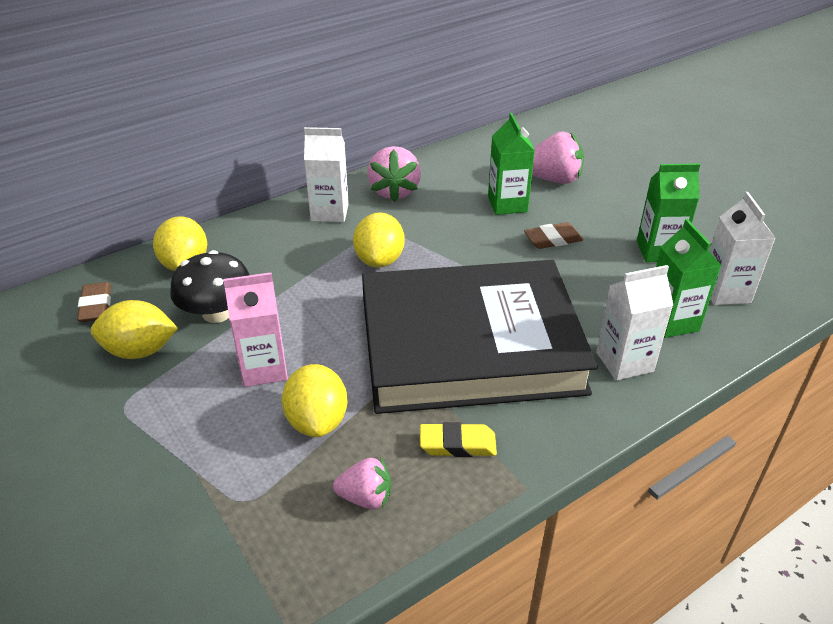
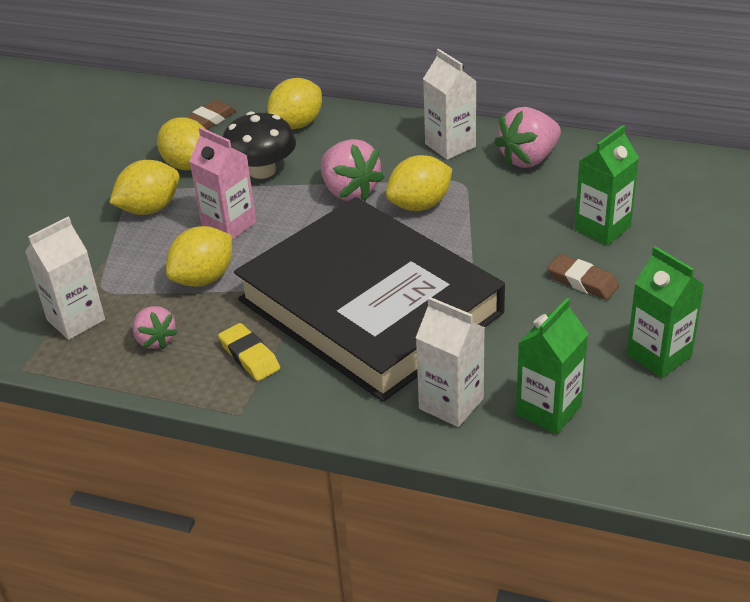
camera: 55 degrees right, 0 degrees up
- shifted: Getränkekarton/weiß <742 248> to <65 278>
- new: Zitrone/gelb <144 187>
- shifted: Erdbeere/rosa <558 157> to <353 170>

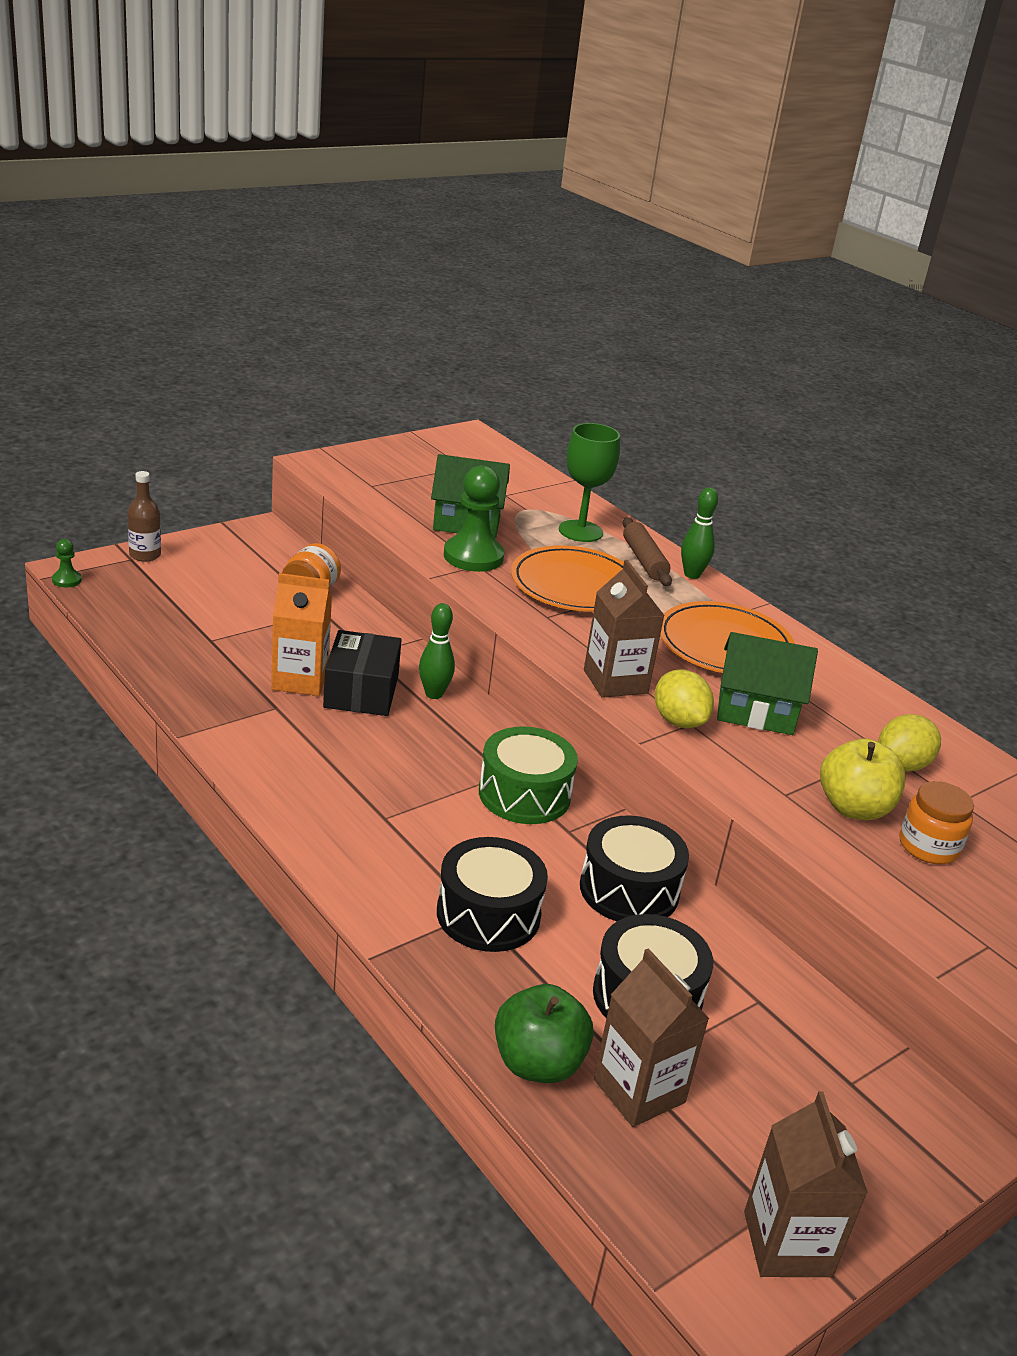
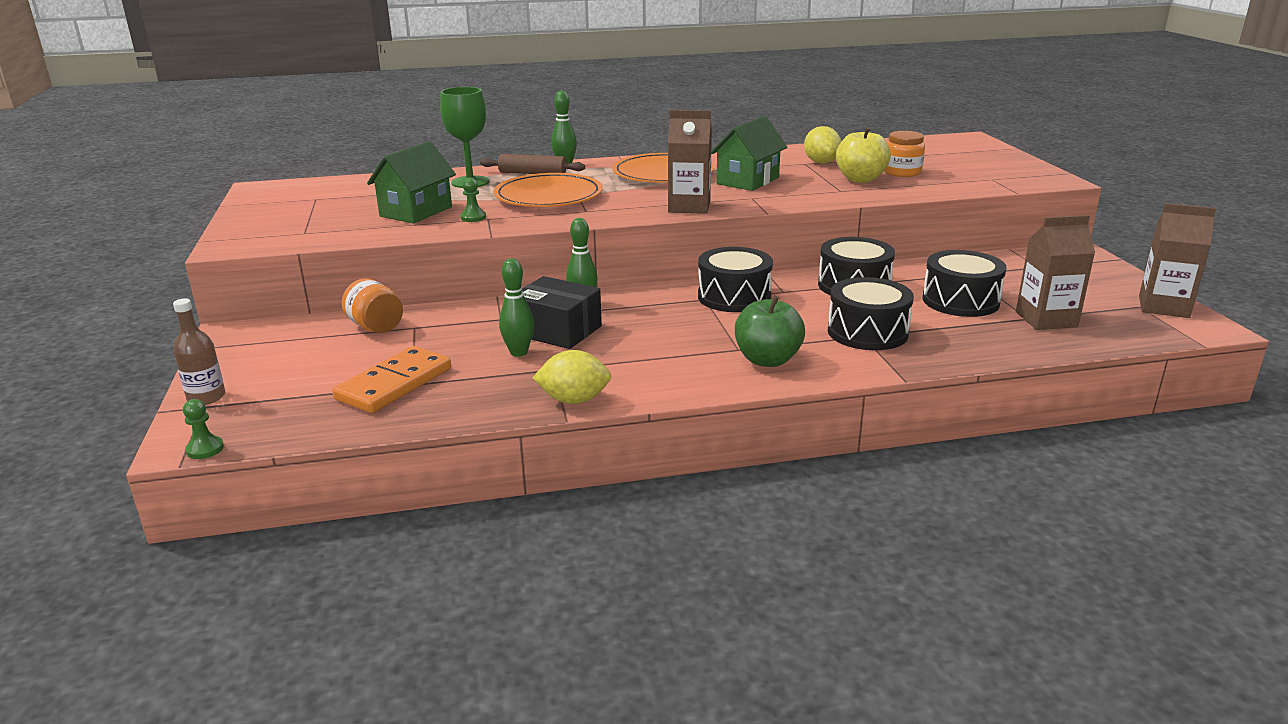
camera: 60 degrees left, 5 degrees down
- new: Dominostein/orange <391 379>
- scaled: Bauer/grün <474 518> = <473 200> x0.47
- swapped: Getränkekarton/orange <301 634> to Bowlingkegel/grün <516 307>
- shifted: Zitrone/gelb <684 698> to <572 377>
- repainted: Trommel/grün <528 775> to Trommel/schwarz <735 279>
- shifted: Apfel/grün <544 1033> to <770 331>

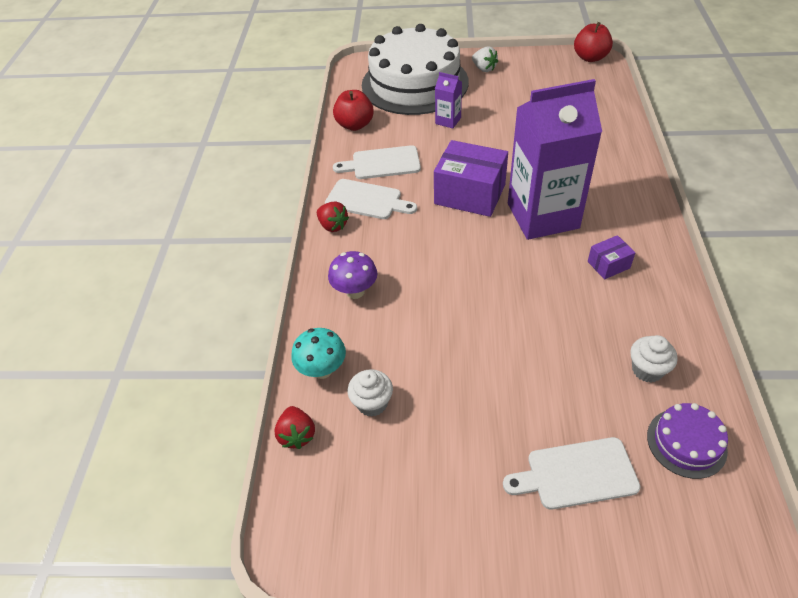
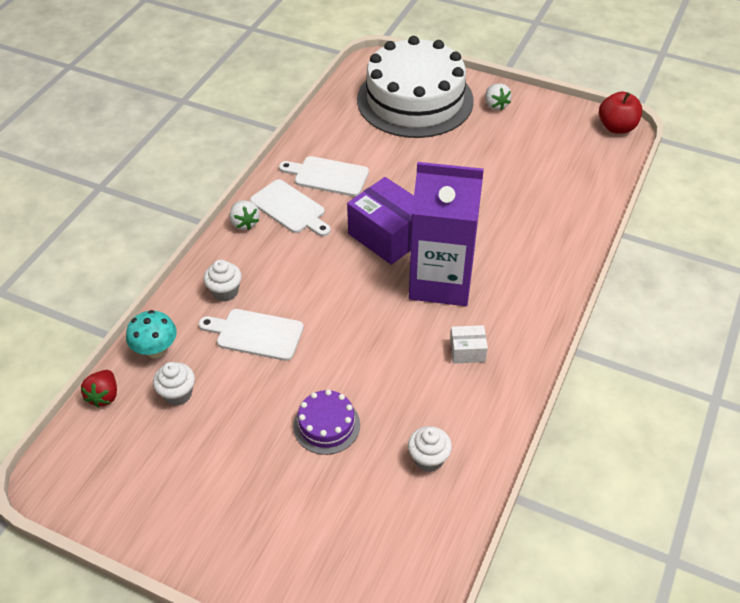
camera: 20 degrees right, 0 degrees up
- shifted: Schneidebrett/weiß <572 473> to <251 335>
- swapped: Pilz/lila <352 275> to Muffin/weiß <223 281>
- repainted: Erdbeere/rot <333 217> to Erdbeere/weiß <245 215>
- shifted: Kuchen/lila <687 441> to <326 422>
- repainted: Schachtel/lila <611 257> to Schachtel/weiß <469 344>
- gone: Apfel/rot <353 110>
- gone: Getränkekarton/lila <448 100>

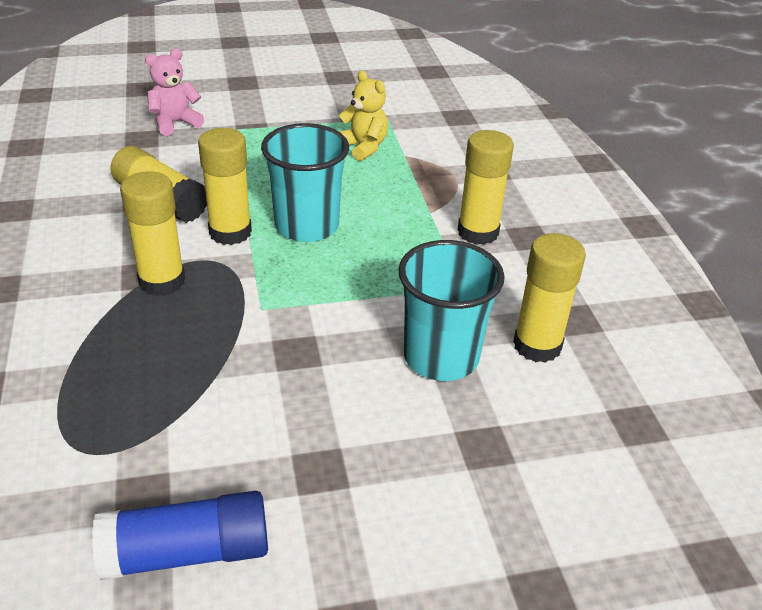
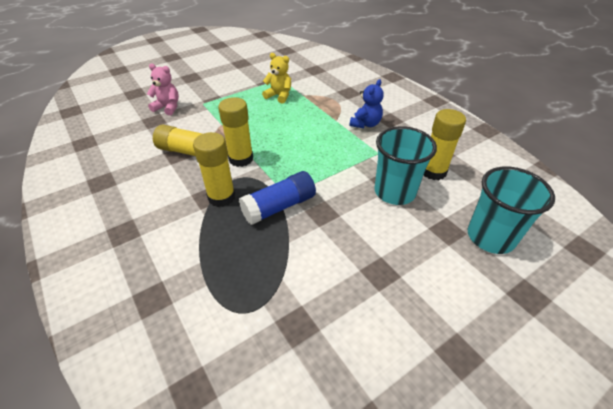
camera: 20 degrees left, 5 degrees up
- rotated: Teddybär/rosa <174 92> = <163 89> 75 degrees clockwise
- shifted: Klebestift/blau <180 535> to <277 198>
- swapped: Klebestift/gelb <486 187> to Teddybär/blau <367 103>
- shifted: Becher/türkis <305 182> to <511 210>

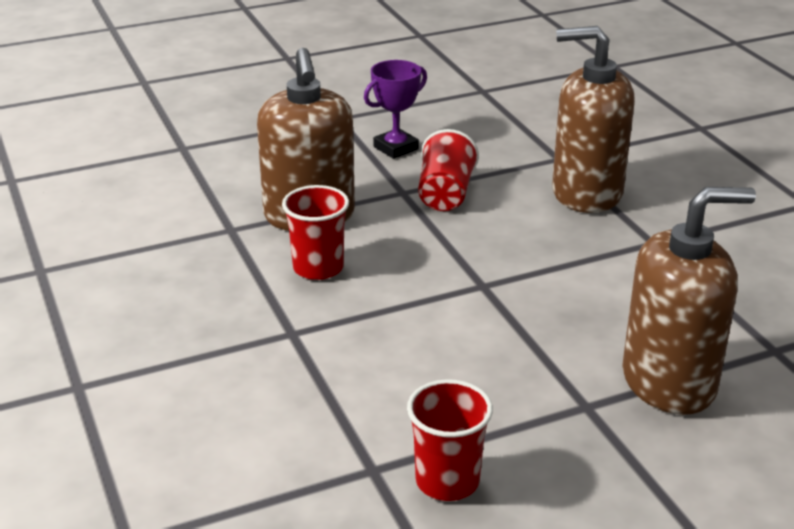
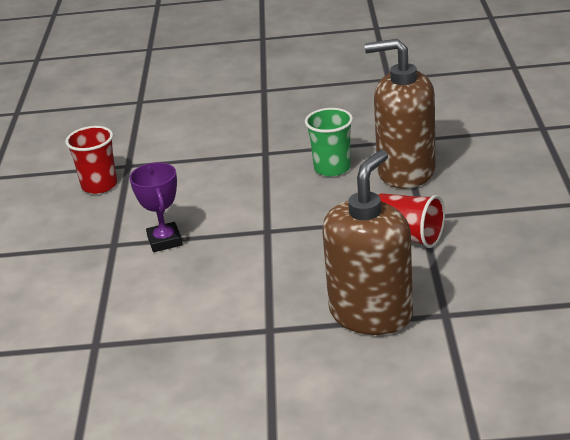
camera: 115 degrees right, 0 degrees up
- shifted: Pokal/lila <395 109> to <156 207>
- repainted: Becher/rot <315 232> to Becher/grün <329 142>
- gone: Seifenspender/braun <689 301>

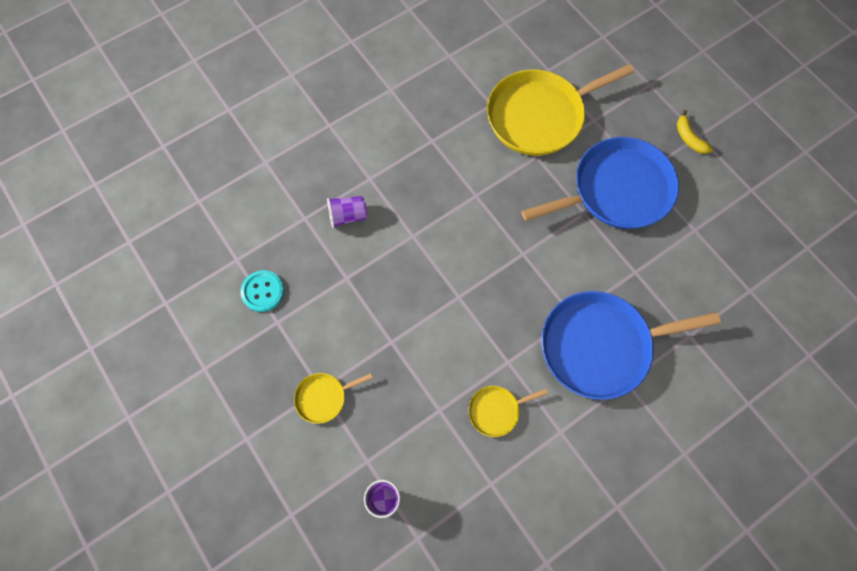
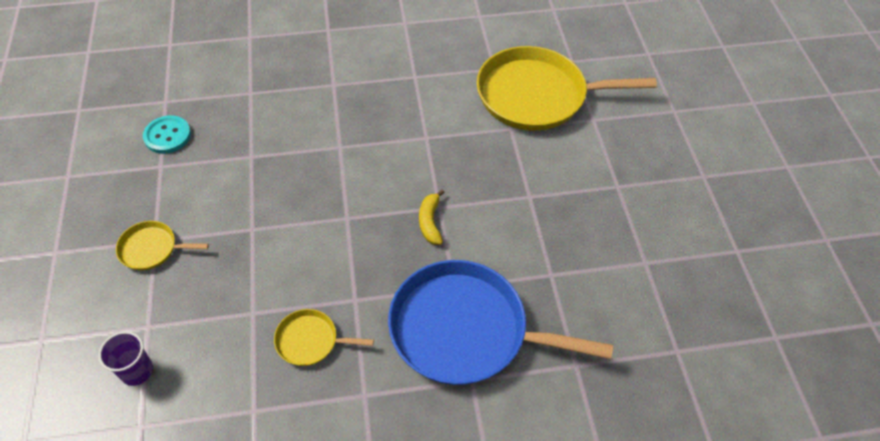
camera: 25 degrees right, 15 degrees down
- shifted: Banane/gelb <695 132> to <432 217>
- gone: Becher/lila <347 212>
- gone: Pfanne/blau <600 183>

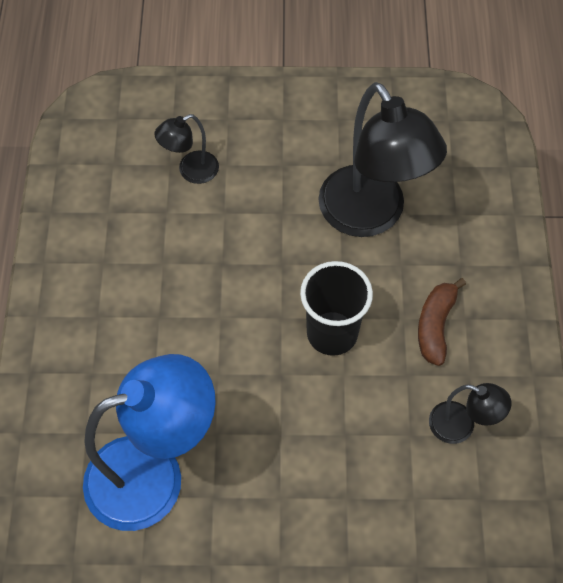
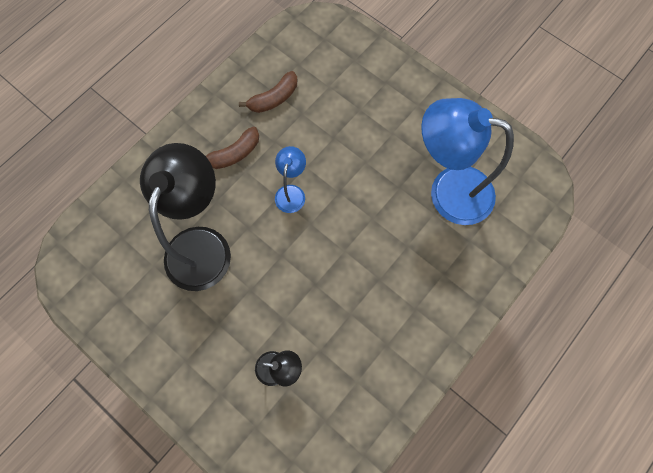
camera: 140 degrees left, 10 degrees up
- swapped: Lampe/schwarz <470 413> to Banane/braun <268 92>
- swapped: Becher/schwarz <336 308> to Lampe/blau <290 179>

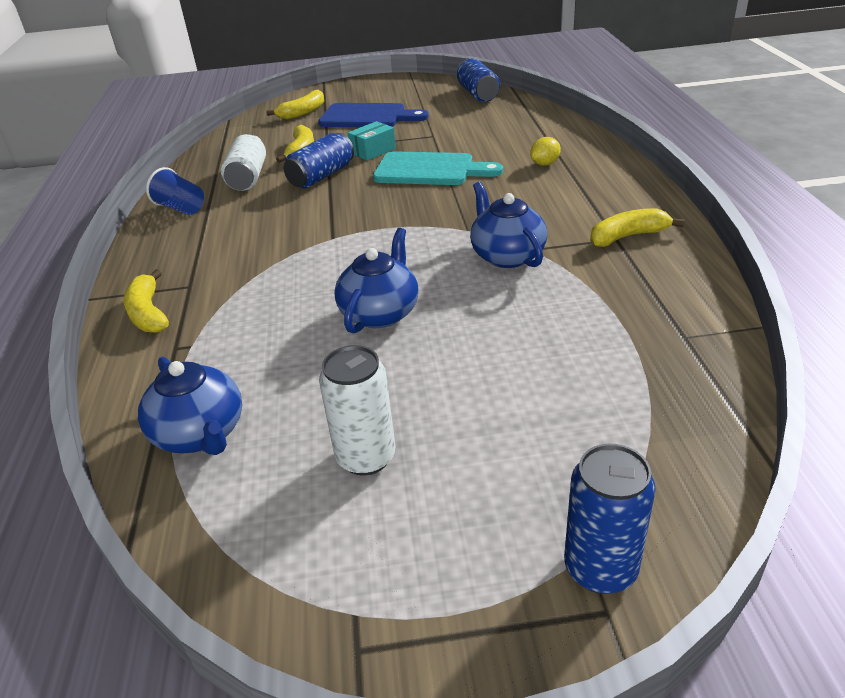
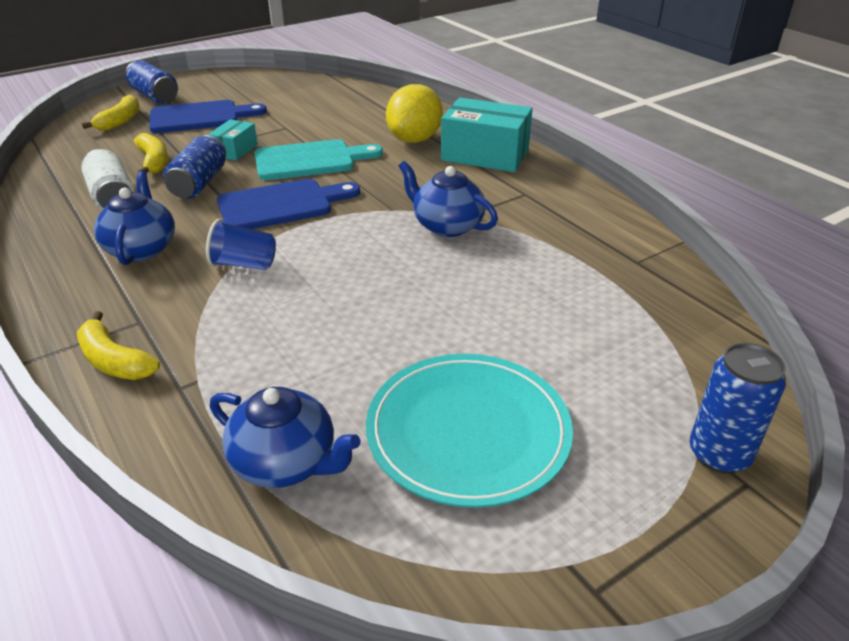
camera: 30 degrees left, 0 degrees up
- shifted: Teekanne/blau <376 281> to <134 218>
- shifted: Dose/blau <478 80> to <151 82>
- shifted: Becher/blau <175 191> to <241 244>
- new: Schneidebrett/blau <288 204>
- swapped: Dose/weiß <357 410> to Teller/türkis <469 431>
- scaled: Zitrone/gelb <545 151> = <414 113> x2.12
- new: Schachtel/türkis <487 135>
- gone: Banane/gelb <637 227>

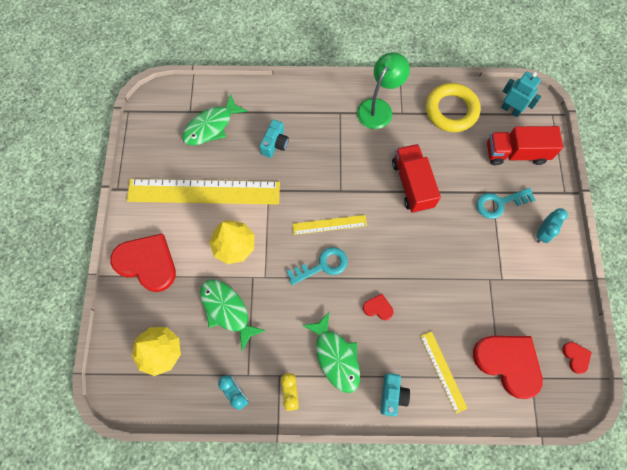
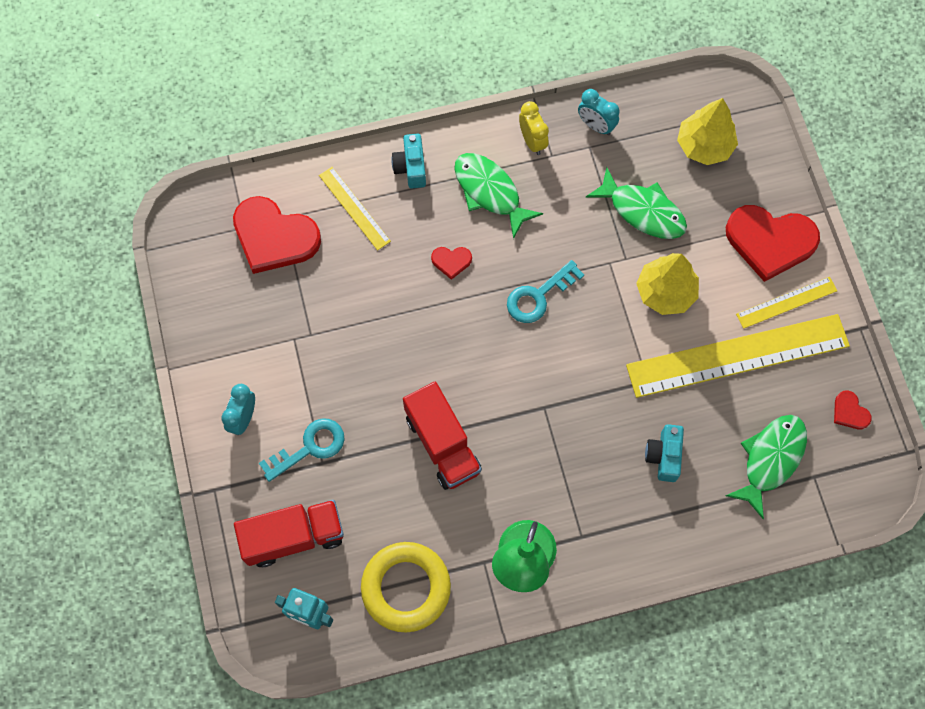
camera: 165 degrees right, 0 degrees up
- shifted: Lineal/gelb <329 225> to <786 303>
- shifted: Herz/rot <577 358> to <853 410>

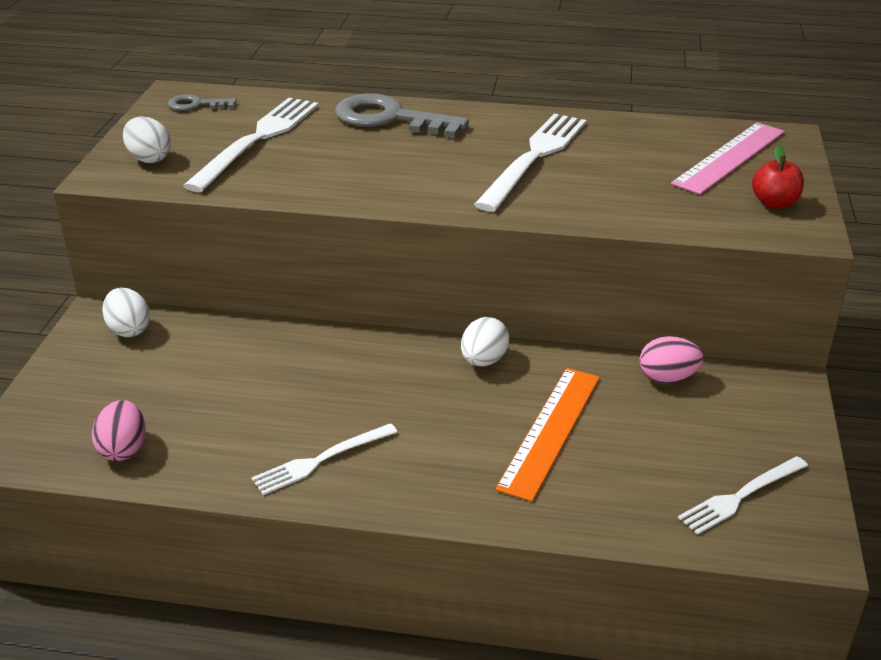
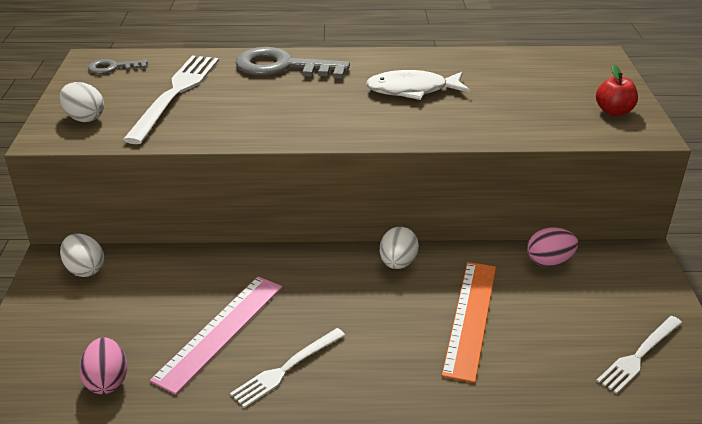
camera: 10 degrees left, 0 degrees up
- shifted: Lineal/rosa <728 158> to <216 335>
- swapped: Gabel/weiß <530 162> to Fisch/weiß <418 85>

